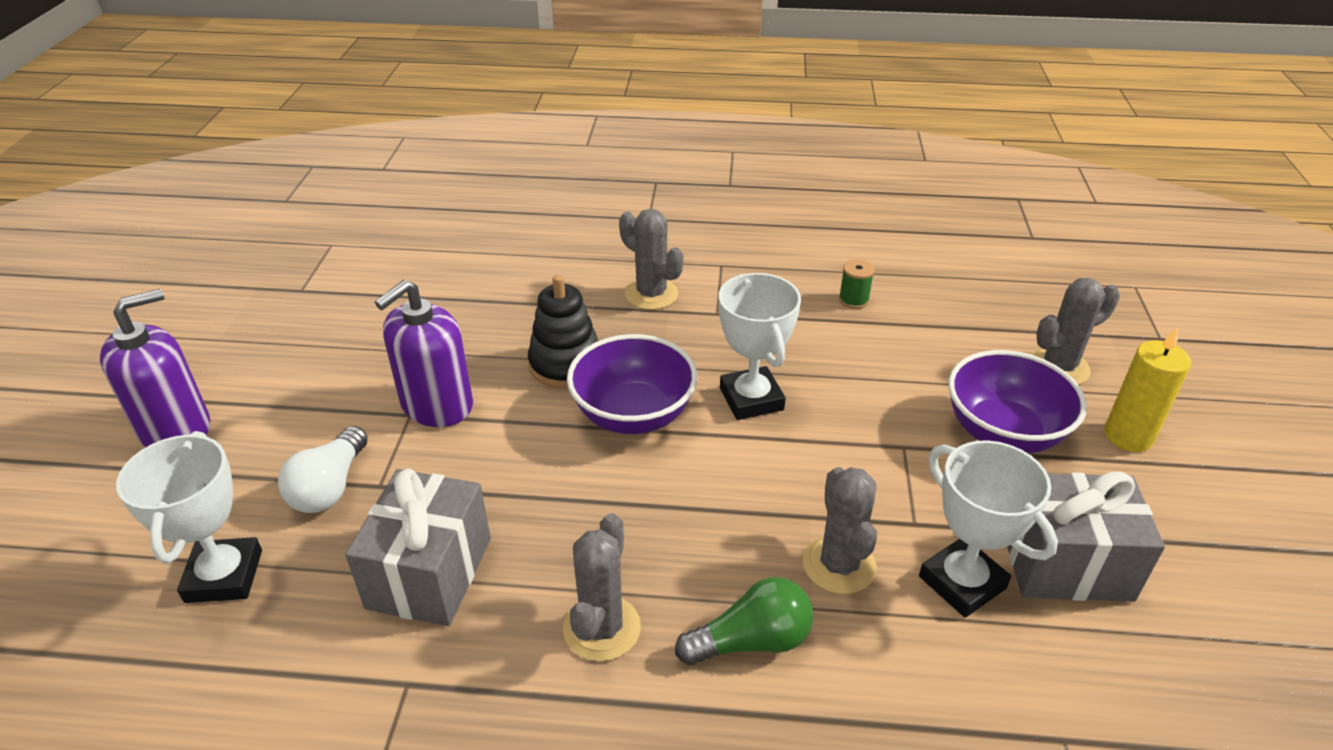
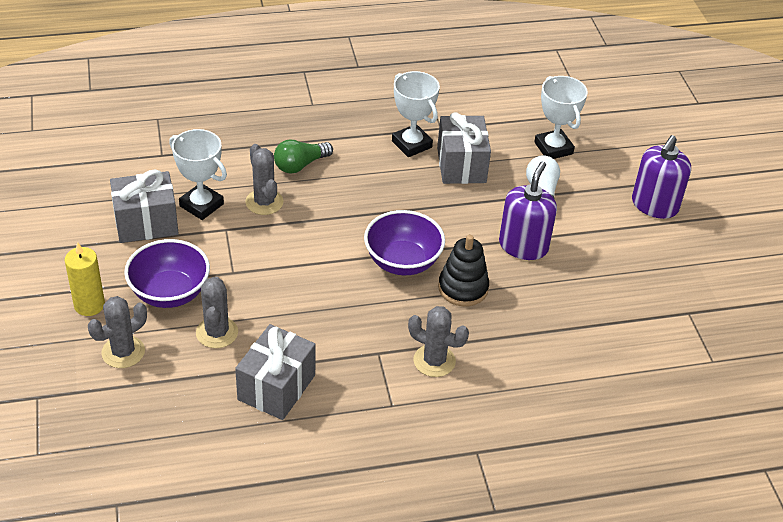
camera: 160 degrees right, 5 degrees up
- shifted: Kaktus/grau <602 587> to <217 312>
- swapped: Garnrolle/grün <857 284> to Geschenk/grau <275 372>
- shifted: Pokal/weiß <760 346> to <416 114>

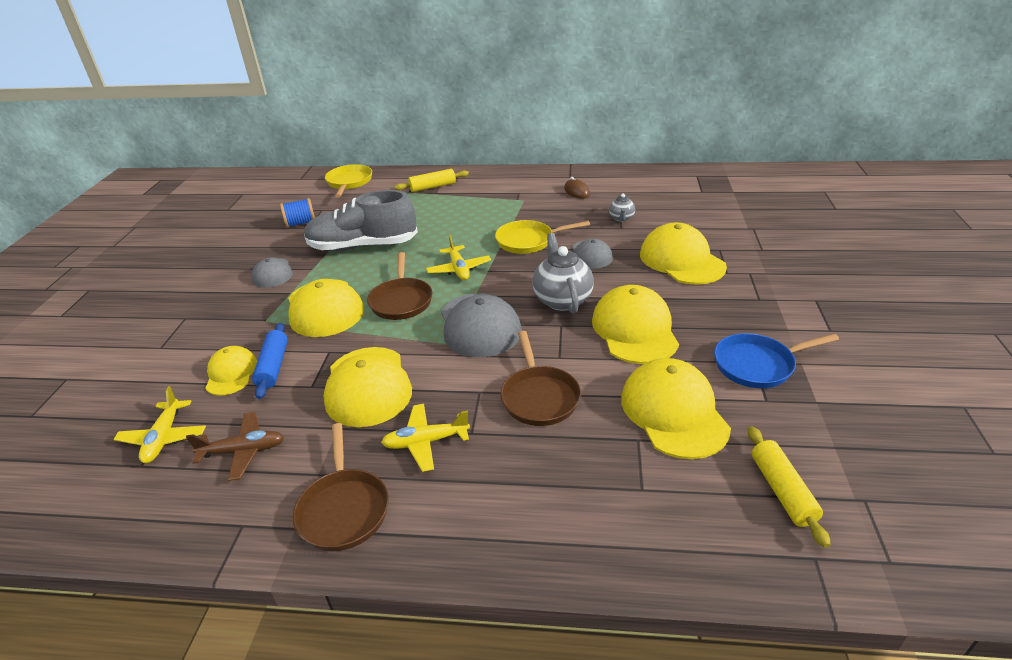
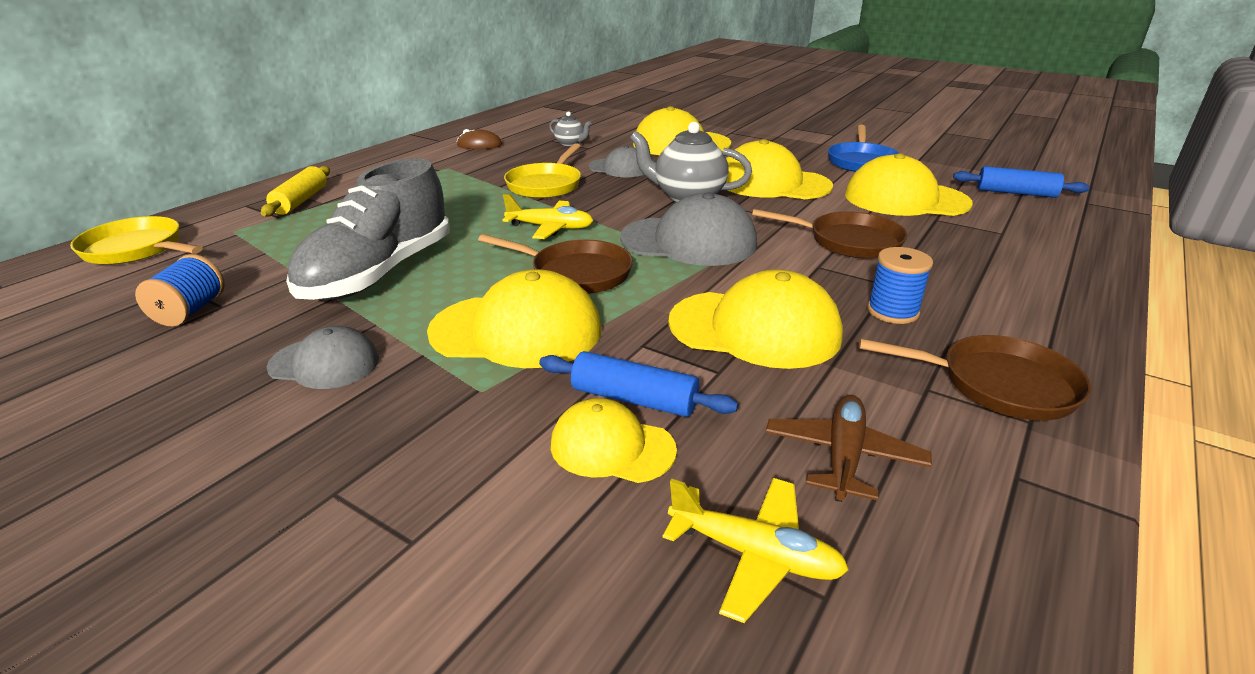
camera: 65 degrees left, 5 degrees down
- swapped: Flugzeug/gelb <425 438> to Garnrolle/blau <900 285>
- repainted: Nudelholz/gelb <789 487> to Nudelholz/blau <1021 182>

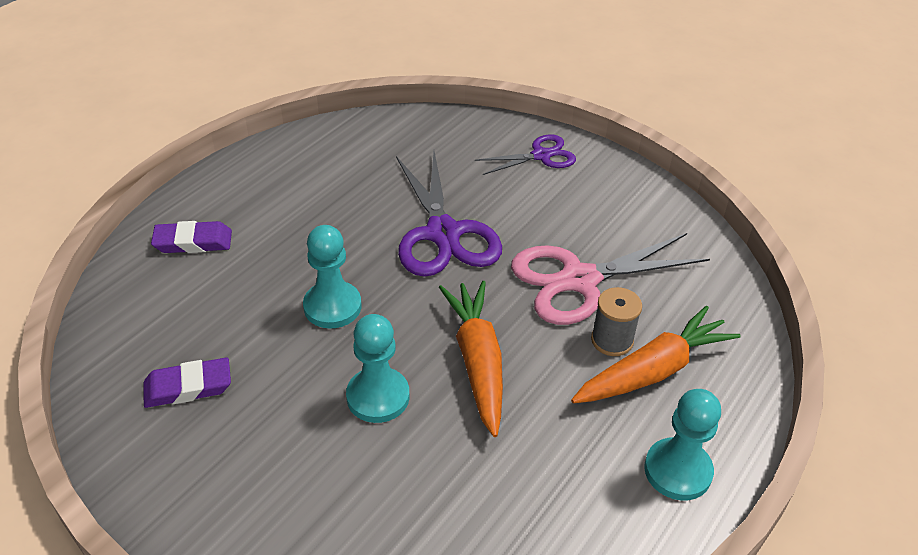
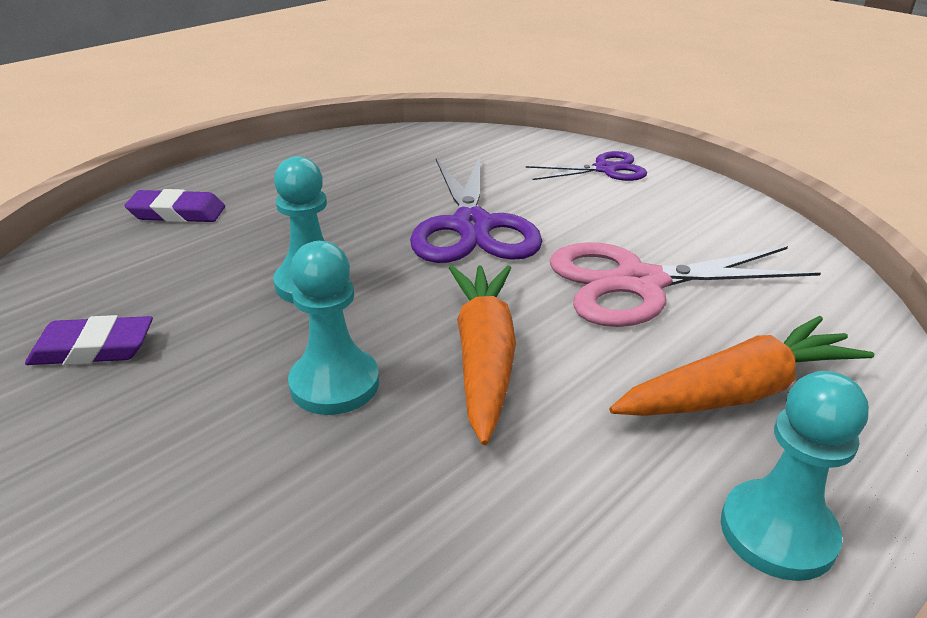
camera: 10 degrees right, 10 degrees down
- gone: Garnrolle/grau <616 321>

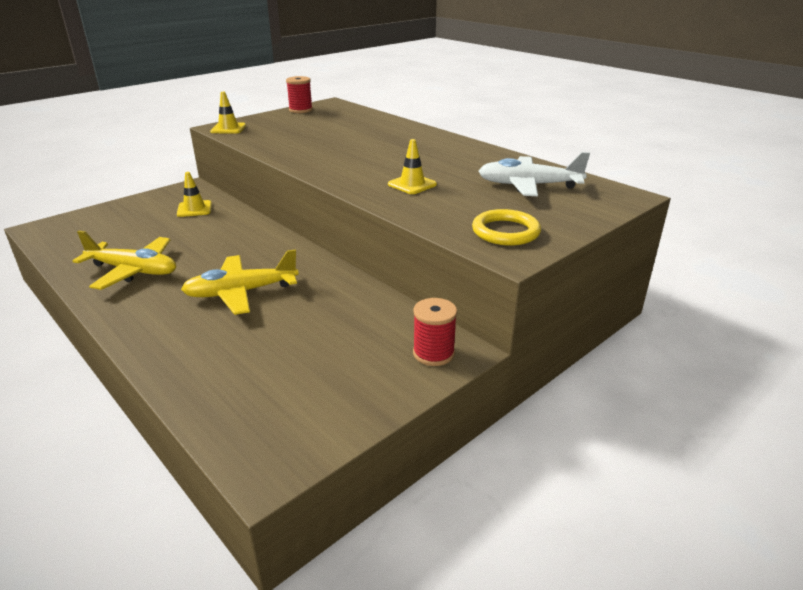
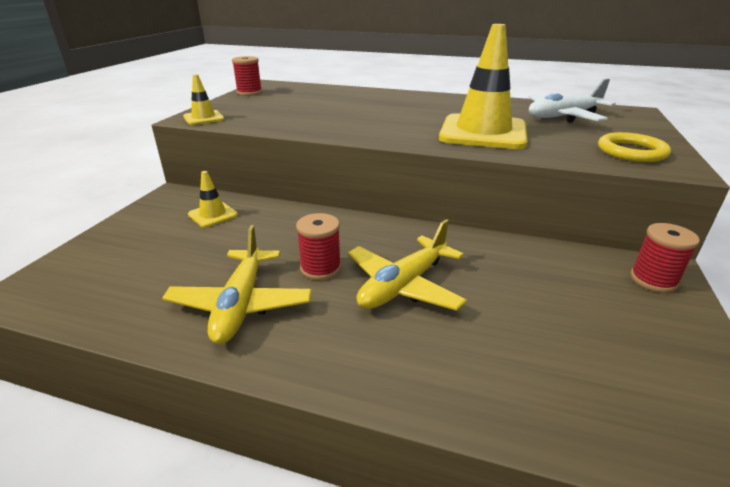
camera: 30 degrees left, 0 degrees up
- rotated: Flugzeug/gelb <124 260> = <237 284> 105 degrees clockwise
- new: Garnrolle/rot <318 246>
- scaled: Leitkegel/gelb <412 166> = <483 86> x2.14

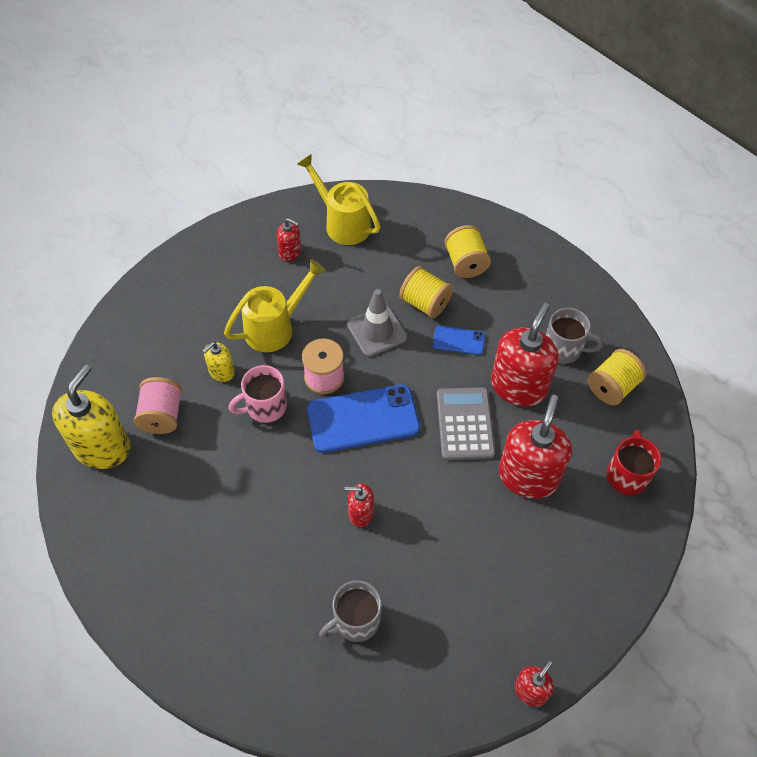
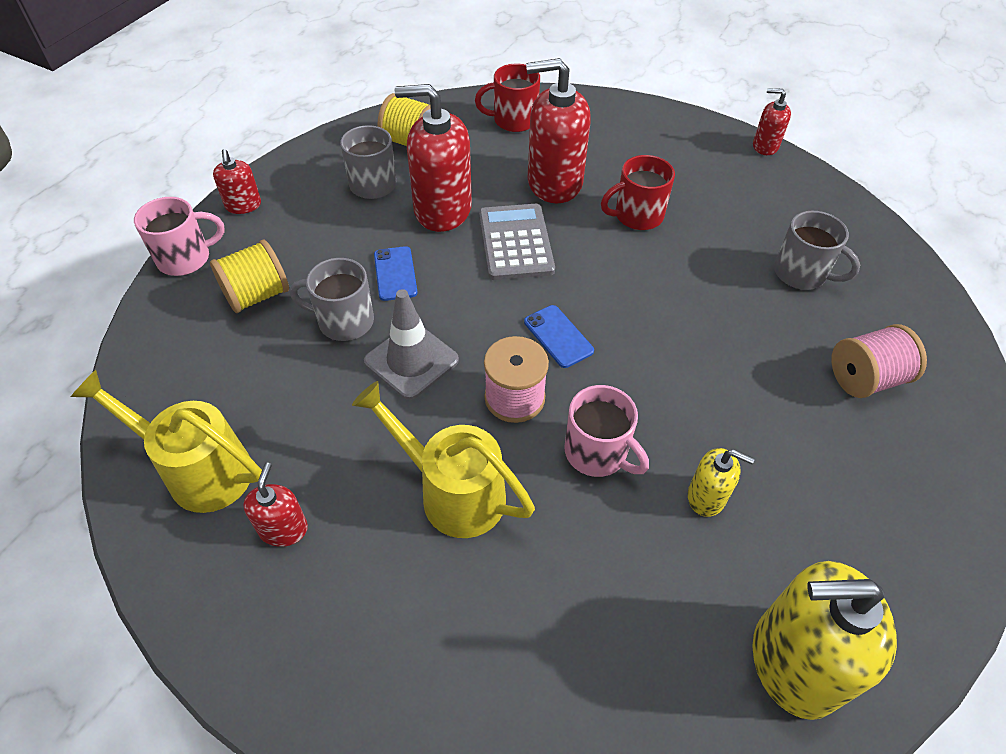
camera: 110 degrees left, 5 degrees down
- rotated: Gießkanne/gelb <339 199> = <166 441> 90 degrees clockwise
- new: Tasse/rosa <179 236>
- shifted: Seifenspender/rot <359 505> to <237 181>
- swapped: Garnrolle/gelb <426 292> to Tasse/grau <332 299>
- rotated: Taschenrechner/grau <466 423> = <517 242> 105 degrees clockwise
- scaled: Handy/blau <363 419> = <559 336> x0.50
- new: Tasse/rot <638 192>
- shifted: Seifenspender/gelb <219 362> to <721 482>
- shifted: Garnrolle/rosa <158 405> to <879 361>

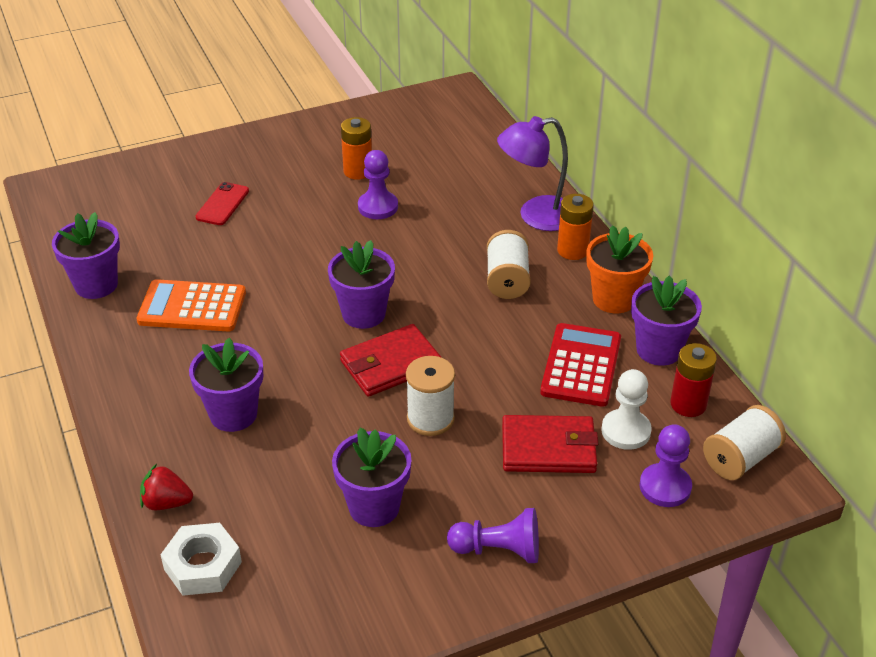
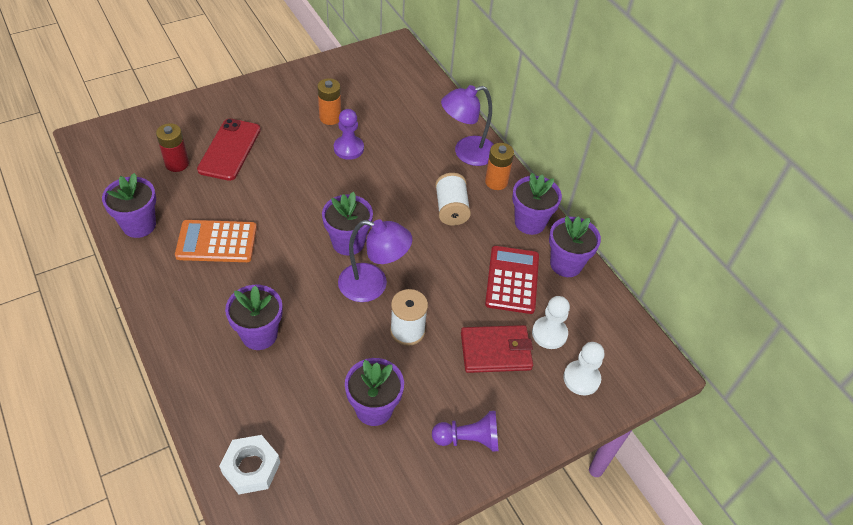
camera: 10 degrees left, 10 degrees up
- shifted: Batterie/rot <693 380> to <172 147>
- scaled: Handy/rot <222 203> = <229 149> x1.63
- swapped: Geldbörse/rot <391 360> to Lampe/lila <375 260>
- repainted: Blumentopf/orange <619 269> to Blumentopf/lila <537 204>
- repainted: Bauer/lila <666 465> to Bauer/weiß <583 369>
- gone: Erdbeere/rot <166 487>
- gone: Garnrolle/weiß <744 442>

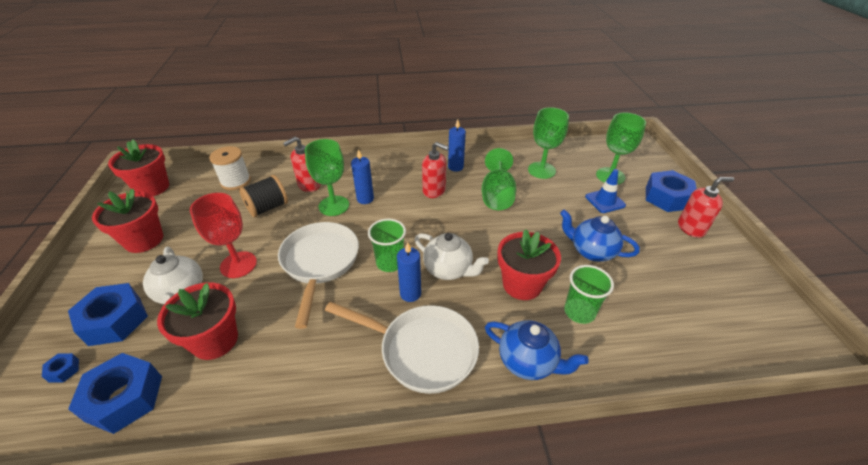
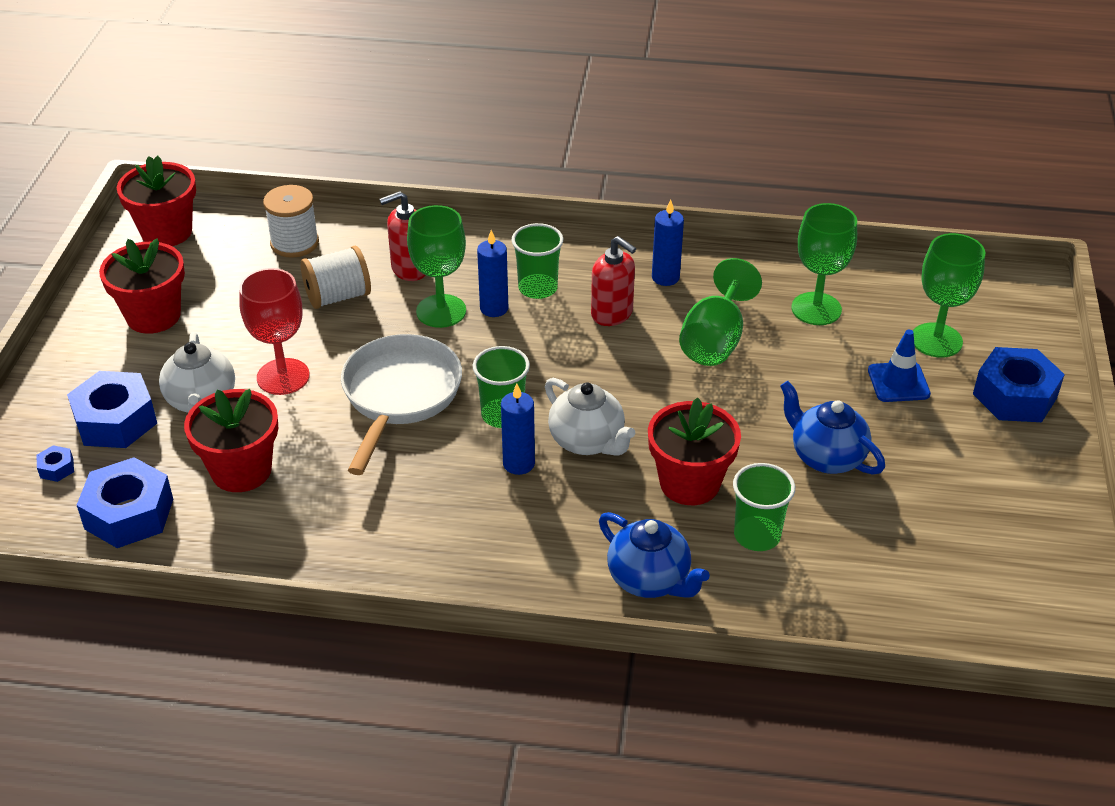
camera: 15 degrees right, 0 degrees up
- repainted: Garnrolle/schwarz <263 196> to Garnrolle/weiß <335 277>
- new: Becher/grün <537 261>
- gone: Pfanne/weiß <402 348>
- gone: Seifenspender/rot <706 207>

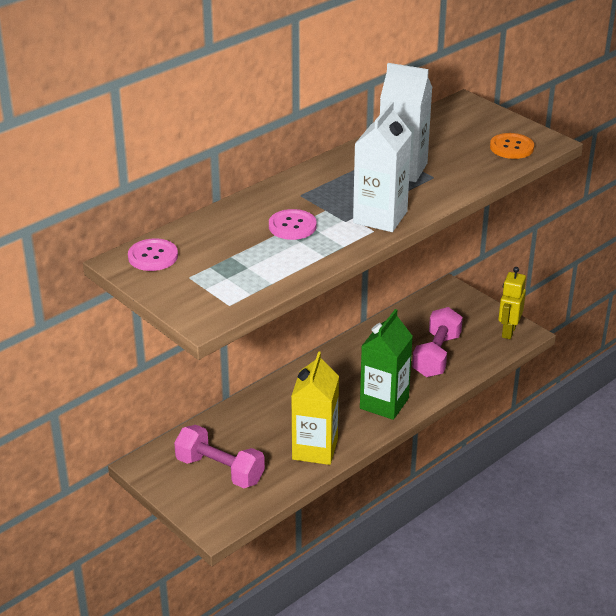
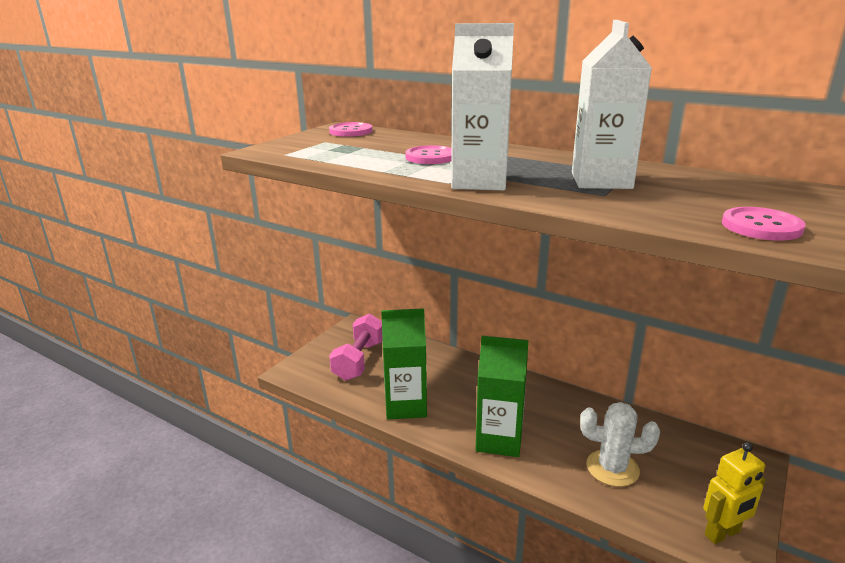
camera: 75 degrees right, 10 degrees down
- repainted: Getränkekarton/gelb <315 408> to Getränkekarton/grün <404 363>
- swapped: Hantel/rosa <437 342> to Kaktus/weiß <620 444>
- rotated: Roboter/gelb <512 303> = <734 493> 150 degrees clockwise
- repainted: Knopf/orange <512 146> to Knopf/rosa <764 224>

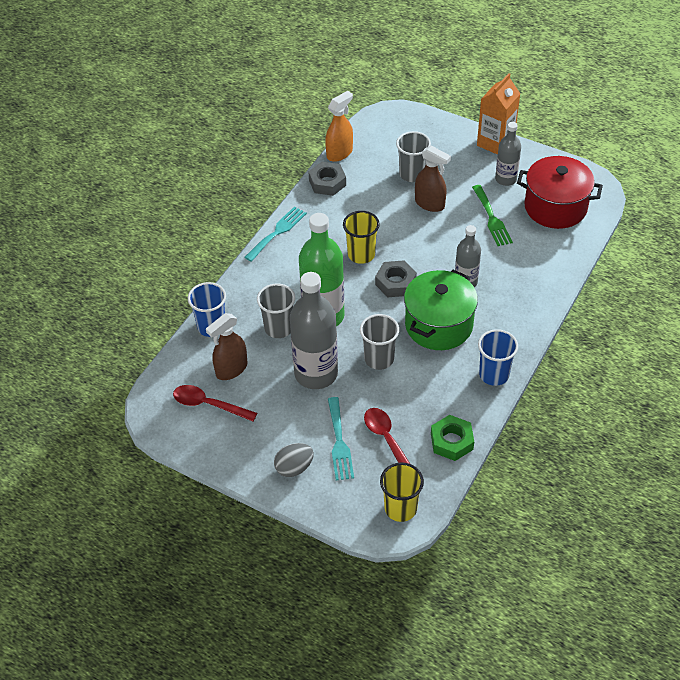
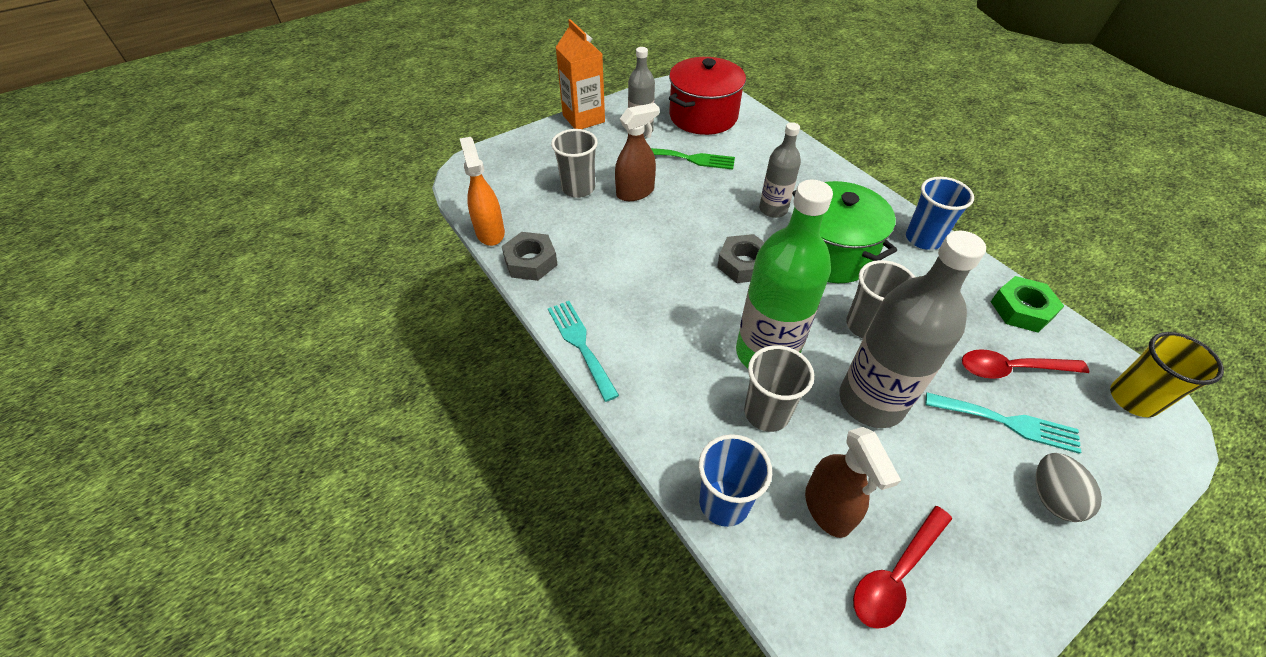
camera: 65 degrees left, 0 degrees up
- gone: Becher/gelb <361 237>

